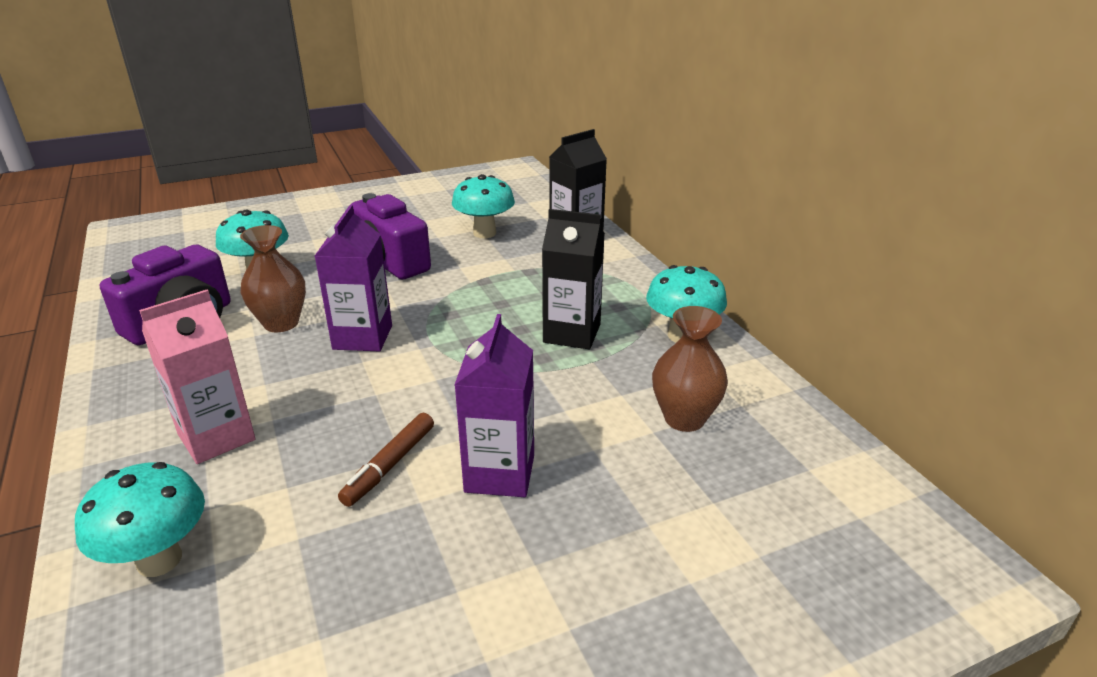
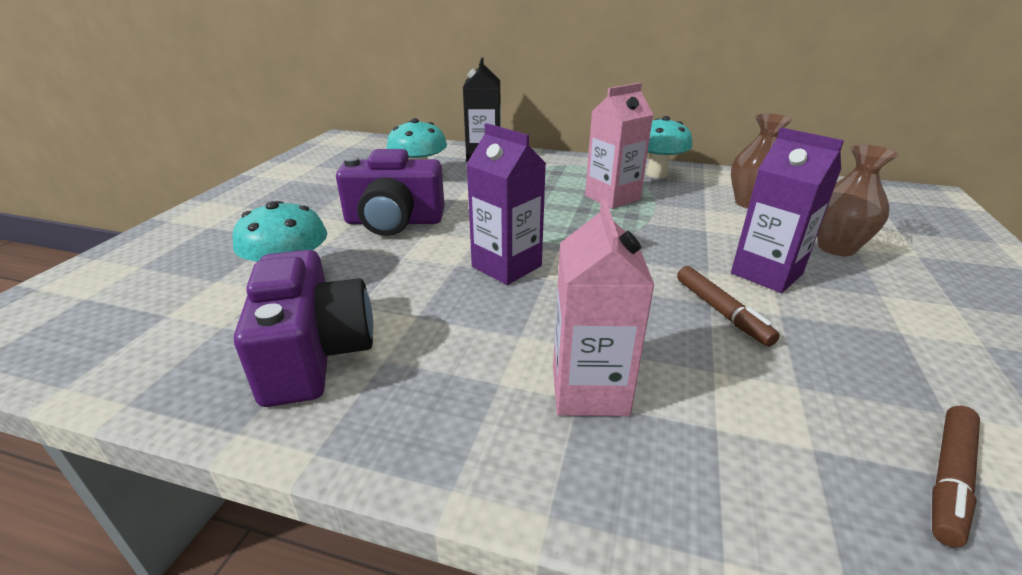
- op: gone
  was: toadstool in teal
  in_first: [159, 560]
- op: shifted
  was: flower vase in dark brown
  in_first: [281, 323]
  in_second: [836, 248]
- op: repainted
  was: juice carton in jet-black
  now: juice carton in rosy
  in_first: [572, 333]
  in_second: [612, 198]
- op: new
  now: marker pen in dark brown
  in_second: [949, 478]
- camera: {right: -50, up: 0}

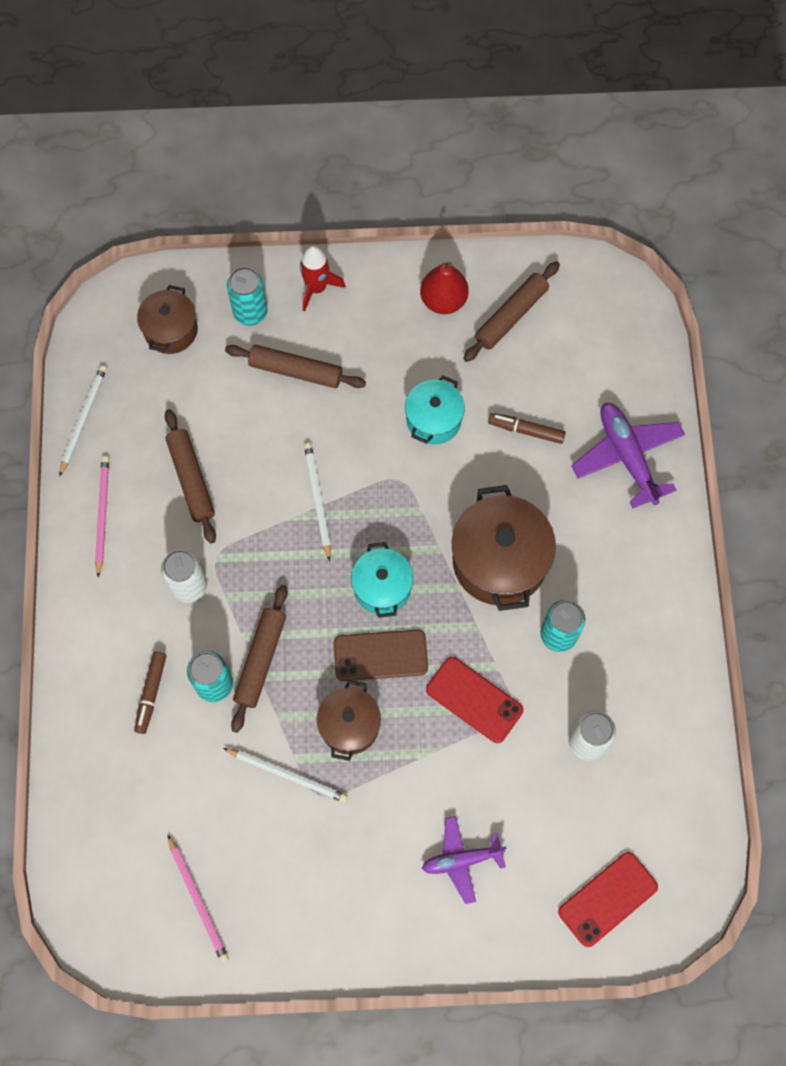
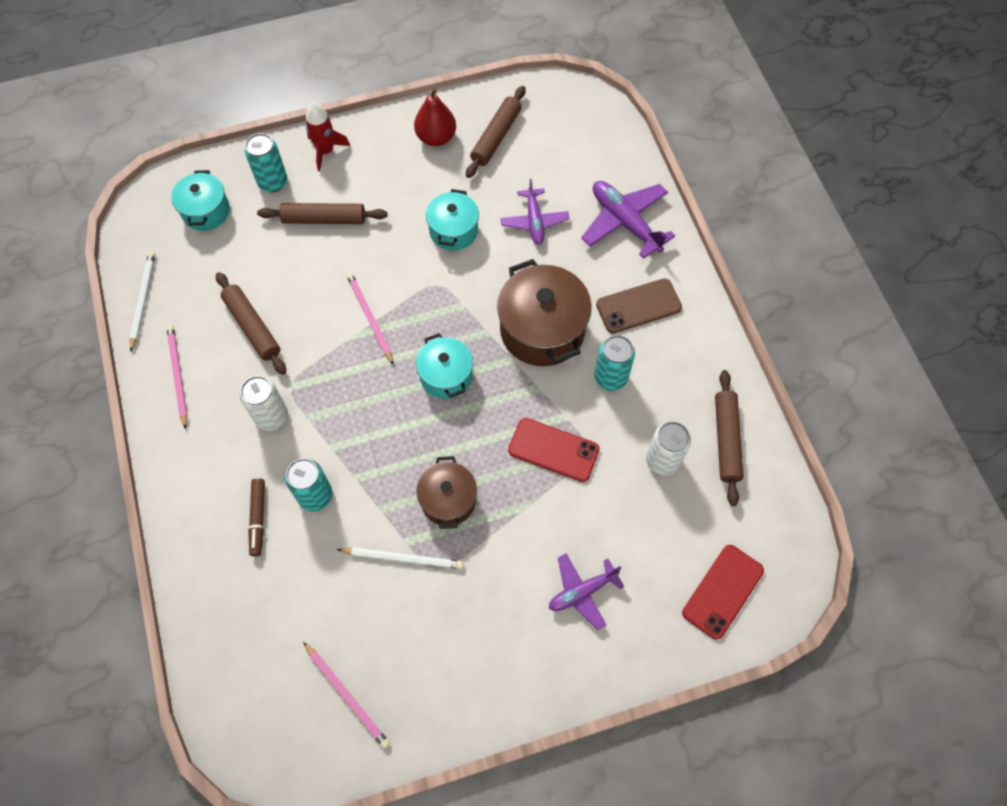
- op: repainted
  was: pot in dark brown
  now: pot in teal
  in_first: [171, 330]
  in_second: [206, 211]
- op: shifted
  was: rolling pin in dark brown
  in_first: [260, 660]
  in_second: [726, 440]
- op: repainted
  was: wooden pencil in snow-white
  now: wooden pencil in rosy
  in_first: [317, 500]
  in_second: [370, 317]
- op: shifted
  was: phone in dark brown
  in_first: [380, 655]
  in_second: [638, 306]
- op: swapped
  was: marker pen in dark brown
  now: aeroplane in violet
  in_first: [526, 430]
  in_second: [534, 221]
- camera: {right: -15, up: -5}

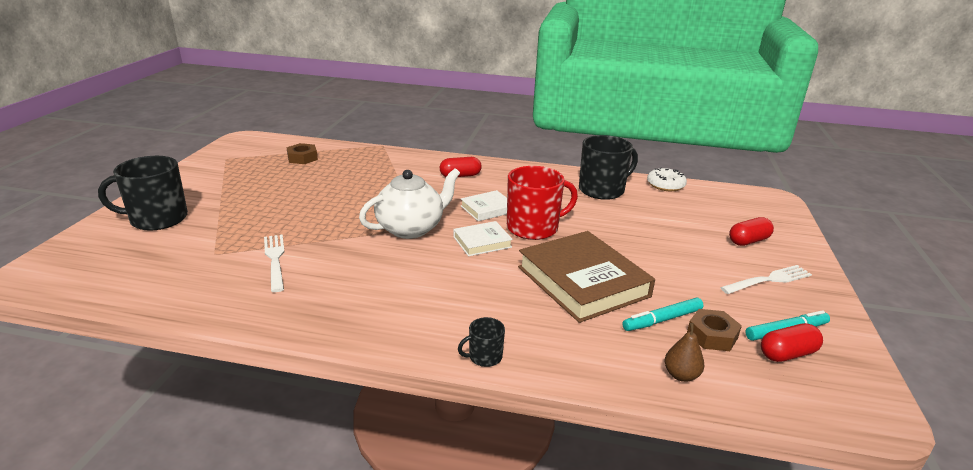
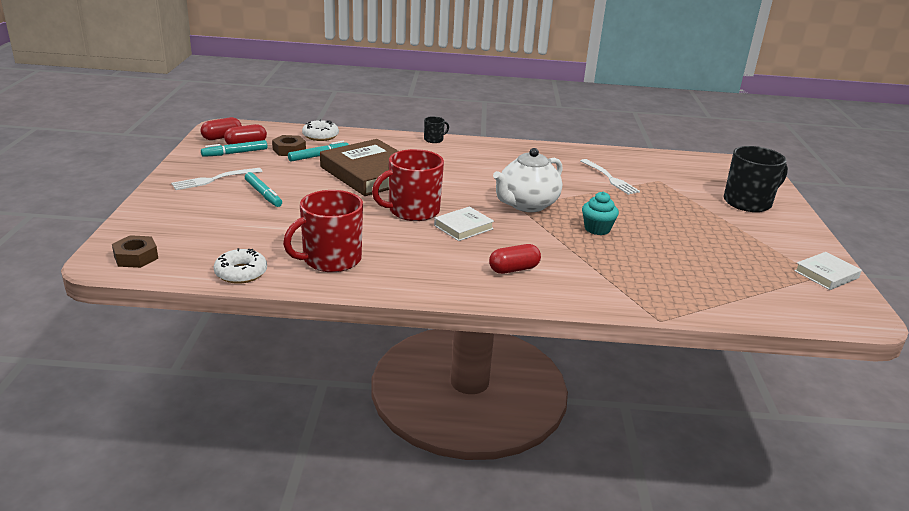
- op: shifted
  was: hexagon nut in dark brown
  in_first: [302, 158]
  in_second: [136, 257]
- op: shifted
  was: hardcover in snow-white
  in_first: [482, 242]
  in_second: [826, 274]
- op: repainted
  was: tea mug in jet-black
  now: tea mug in crimson
  in_first: [602, 190]
  in_second: [331, 259]
- op: swapped
  was: toy pear in dark brown
  now: donut in snow-white
  in_first: [681, 375]
  in_second: [320, 136]
- op: shifted
  was: pill shape in crimson
  in_first: [748, 241]
  in_second: [222, 137]
- op: new
  now: marker pen in teal
  in_second: [263, 194]
- op: new
  now: fairy cake in teal
  in_second: [597, 229]
- camera: {right: 170, up: 0}

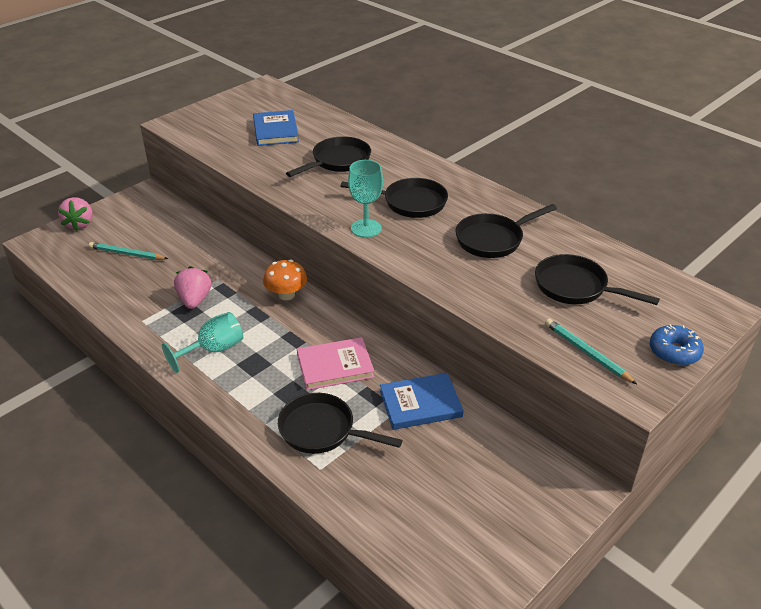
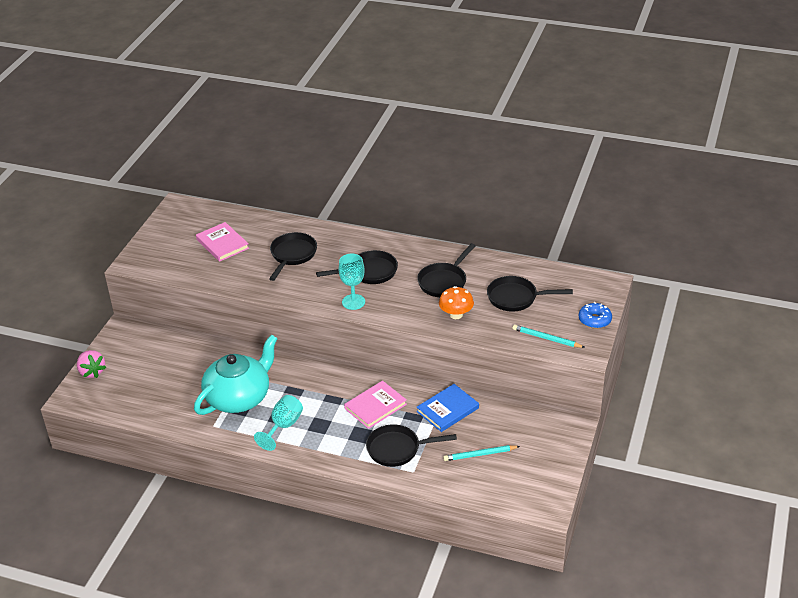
- op: shifted
  was: wooden pencil in teal
  in_first: [127, 254]
  in_second: [480, 454]
- op: swapped
  was: berry in rosy
  now: teapot in teal
  in_first: [194, 300]
  in_second: [239, 397]
- op: repainted
  was: hardcover in blue
  now: hardcover in rosy
  in_first: [276, 131]
  in_second: [222, 244]
- op: shifted
  was: toadstool in orange-coloured
  in_first: [286, 295]
  in_second: [456, 314]
- camera: {right: -25, up: 0}

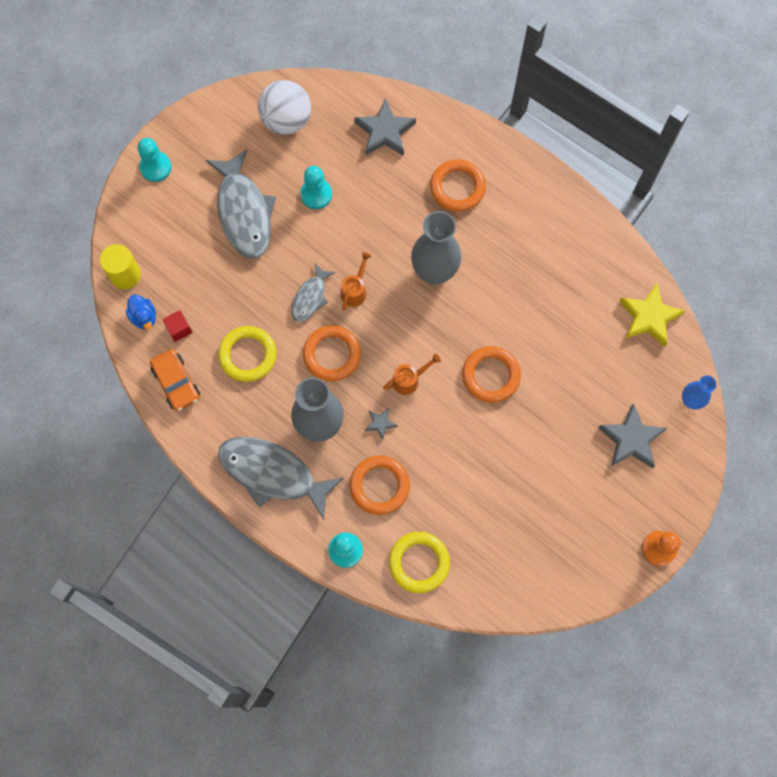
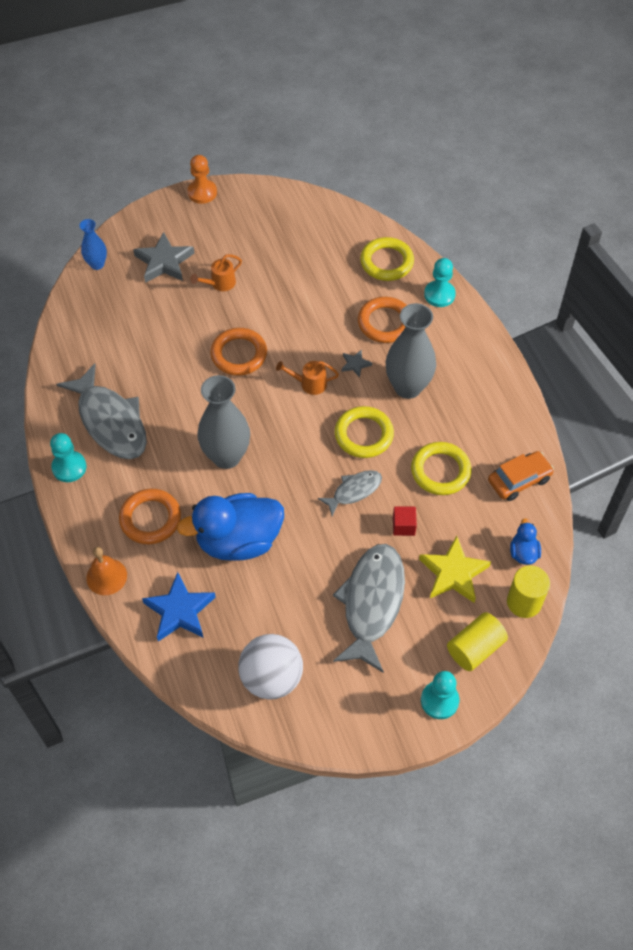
- op: rotated
  was: car in orange-coloured
  in_first: [176, 383]
  in_second: [519, 480]
  clockwise: 60
- op: shifted
  was: solid cube in crimson
  in_first: [179, 329]
  in_second: [403, 526]
- op: shifted
  was: toy fish in gray
  in_first: [273, 474]
  in_second: [110, 421]
- op: shifted
  was: pawn in teal
  in_first: [316, 194]
  in_second: [69, 467]
- op: repainted
  was: ring in orange-coloured
  now: ring in bright yellow
  in_first: [332, 355]
  in_second: [363, 435]
- op: shifted
  was: watering can in orange-coloured
  in_first: [355, 290]
  in_second: [219, 284]
- op: repainted
  was: five-pointed star in gray
  now: five-pointed star in blue
  in_first: [385, 131]
  in_second: [180, 611]
- op: shifted
  was: five-pointed star in bright yellow
  in_first: [649, 317]
  in_second: [453, 573]
- op: new
  now: hand bell in orange-coloured
  in_second: [106, 576]
- op: new
  now: rubber duck in blue
  in_second: [238, 541]
- op: new
  now: cylinder in bright yellow
  in_second: [475, 648]
- camera: {right: -150, up: -15}

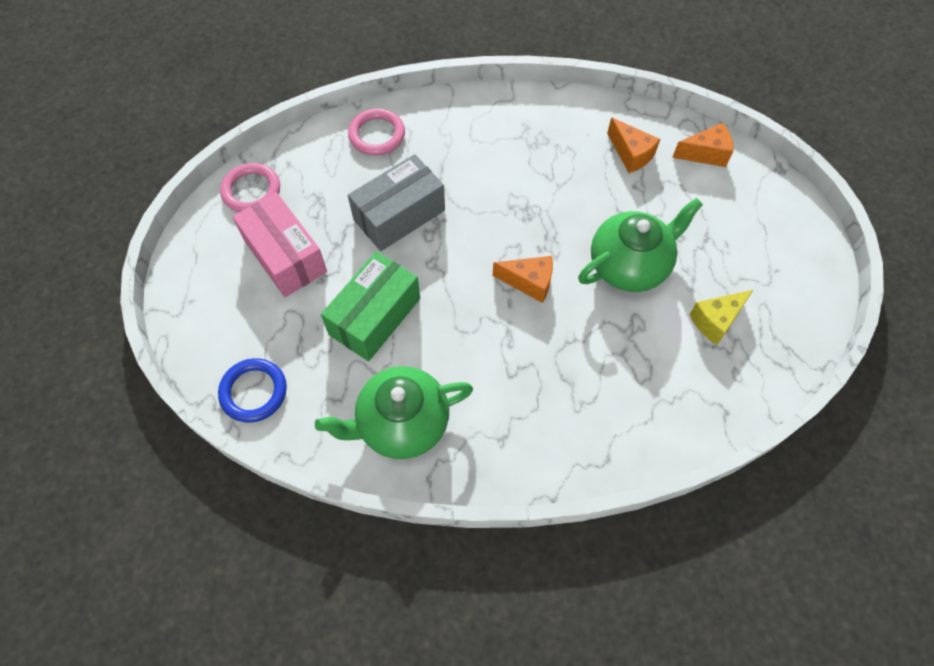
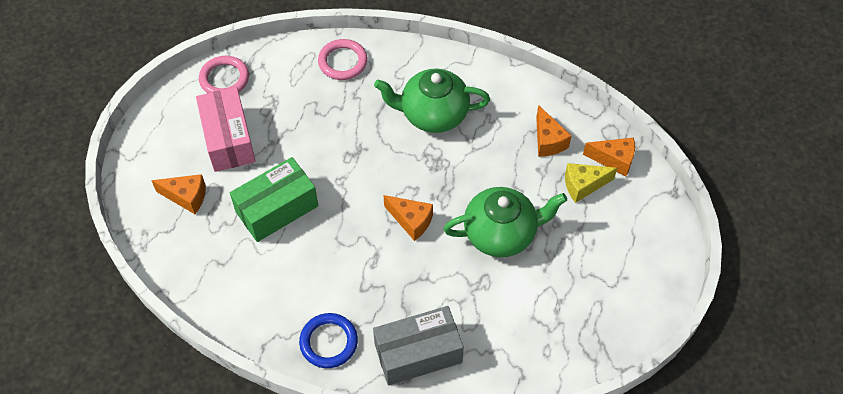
- op: shifted
  was: ring in blue
  in_first: [254, 392]
  in_second: [328, 342]
- op: shifted
  was: teapot in leaf-green
  in_first: [401, 423]
  in_second: [433, 114]
- op: shifted
  was: package in gray
  in_first: [399, 215]
  in_second: [418, 353]
- op: shifted
  was: piece of cheese in bright yellow
  in_first: [716, 321]
  in_second: [583, 186]
- op: new
  now: piece of cheese in orange-coloured
  in_second: [186, 197]
- camera: {right: 20, up: -5}

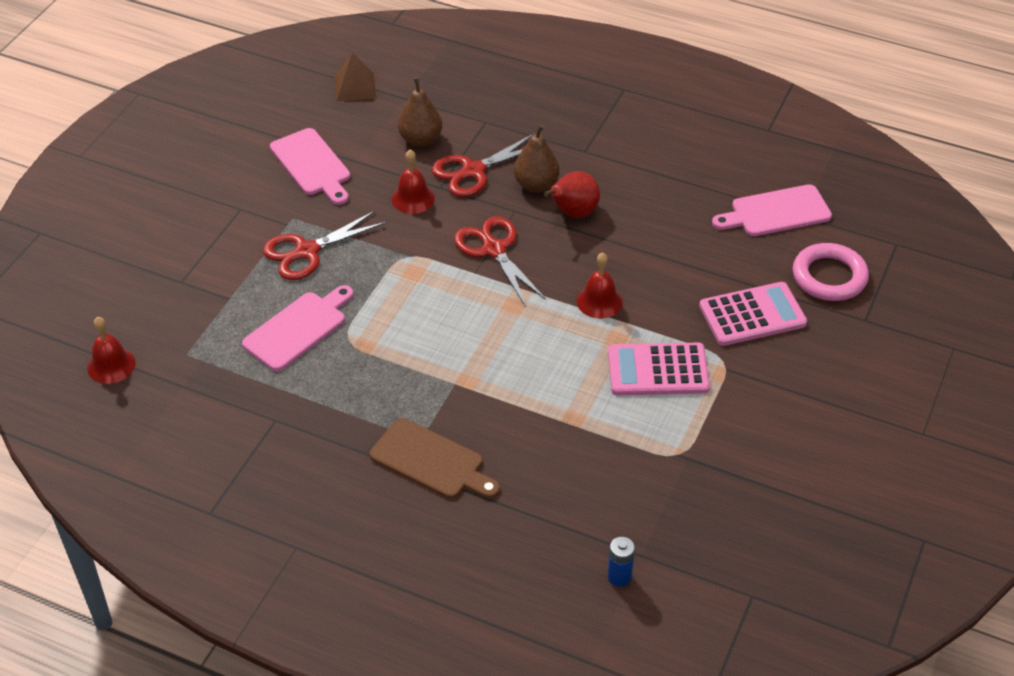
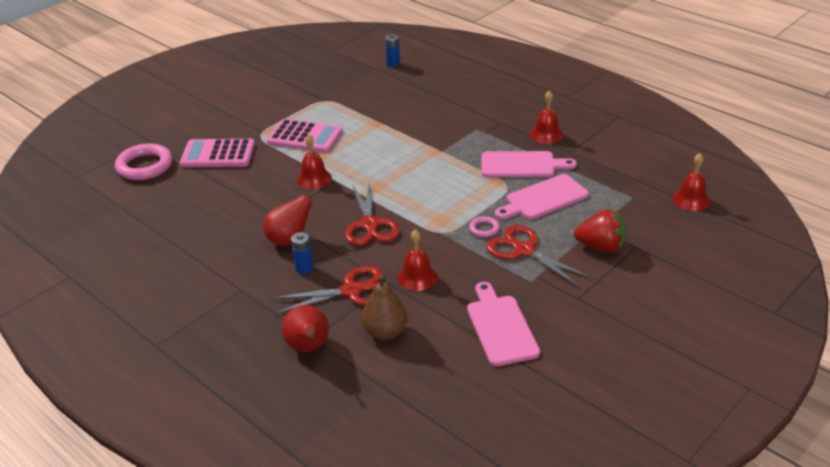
- op: rotated
  was: scissors in crimson
  in_first: [307, 251]
  in_second: [524, 251]
  clockwise: -120
- op: gone
  was: pyramid shape in dark brown
  in_first: [355, 87]
- op: gone
  was: chopping board in dark brown
  in_first: [431, 461]
- op: swapped
  was: toy pear in dark brown
  now: power cell in blue
  in_first: [536, 185]
  in_second: [304, 268]
- op: shifted
  was: chopping board in rosy
  in_first: [776, 212]
  in_second: [521, 165]
- op: new
  now: toy pear in crimson
  in_second: [308, 347]
- op: new
  now: ring in rosy
  in_second: [484, 229]
- op: new
  now: hand bell in crimson
  in_second: [546, 134]
- op: new
  now: berry in crimson
  in_second: [600, 246]
- camera: {right: -160, up: -10}

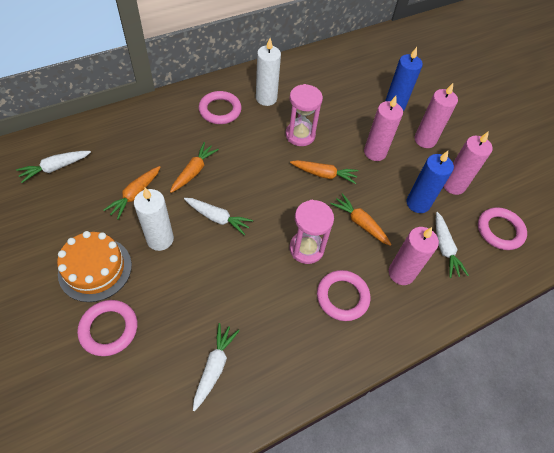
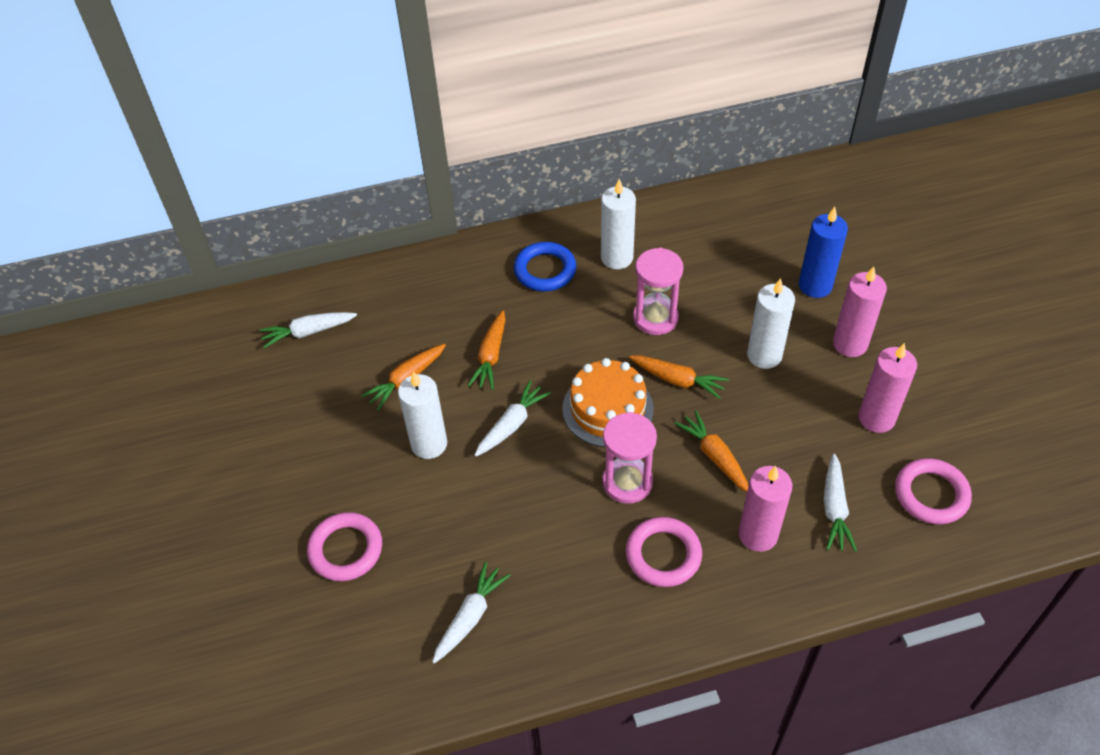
- op: shifted
  was: gateau in orange-coloured
  in_first: [95, 269]
  in_second: [607, 409]
- op: rotated
  was: toy carrot in orange-coloured
  in_first: [194, 171]
  in_second: [491, 356]
  clockwise: 150
- op: rotated
  was: toy carrot in snow-white
  in_first: [217, 218]
  in_second: [511, 425]
  clockwise: -90
- op: repainted
  was: ring in rosy
  now: ring in blue
  in_first: [220, 110]
  in_second: [545, 270]
- op: repainted
  was: pillar candle in rosy
  now: pillar candle in snow-white
  in_first: [375, 152]
  in_second: [764, 355]
- op: gone
  was: pillar candle in blue
  in_first: [418, 203]
- camera: {right: 20, up: -5}

